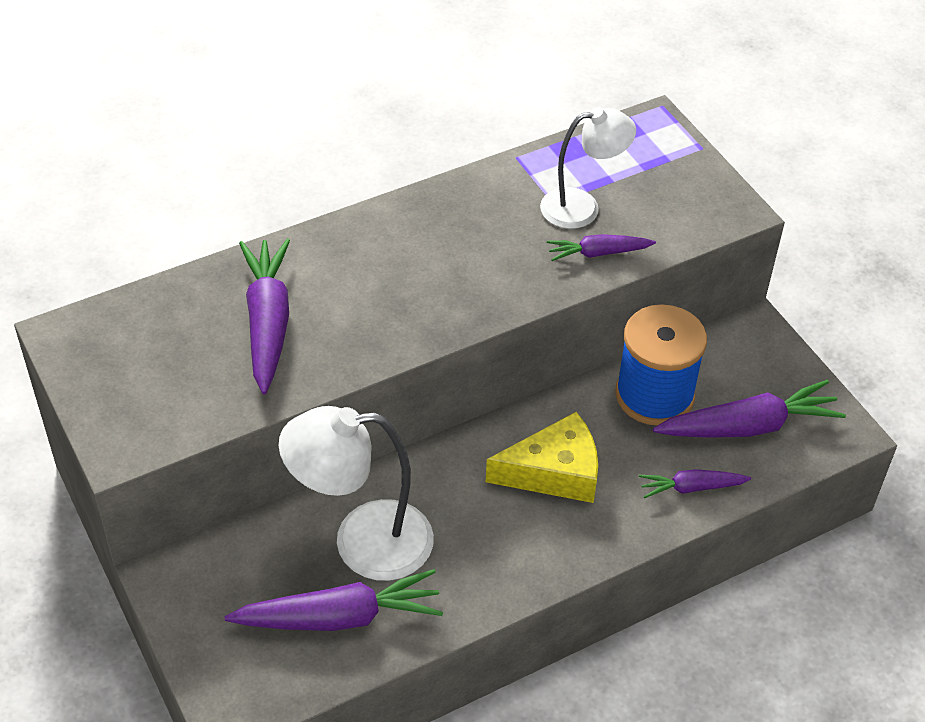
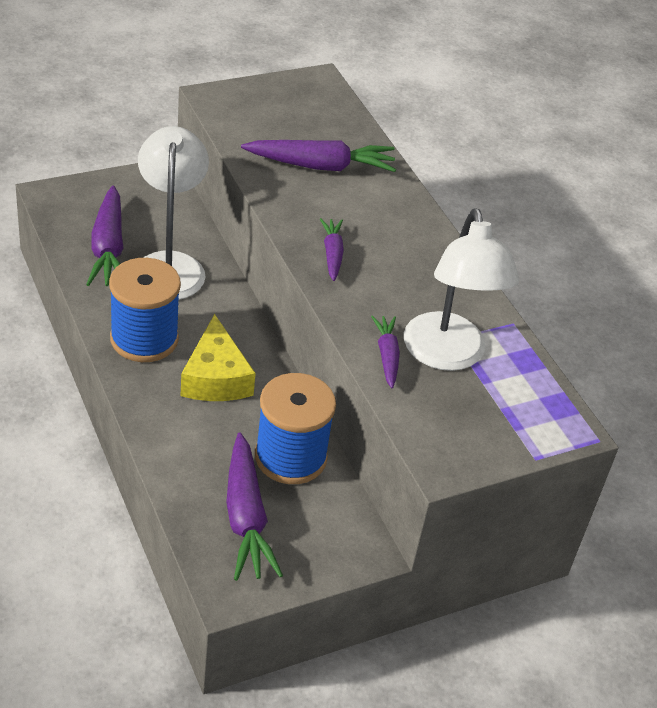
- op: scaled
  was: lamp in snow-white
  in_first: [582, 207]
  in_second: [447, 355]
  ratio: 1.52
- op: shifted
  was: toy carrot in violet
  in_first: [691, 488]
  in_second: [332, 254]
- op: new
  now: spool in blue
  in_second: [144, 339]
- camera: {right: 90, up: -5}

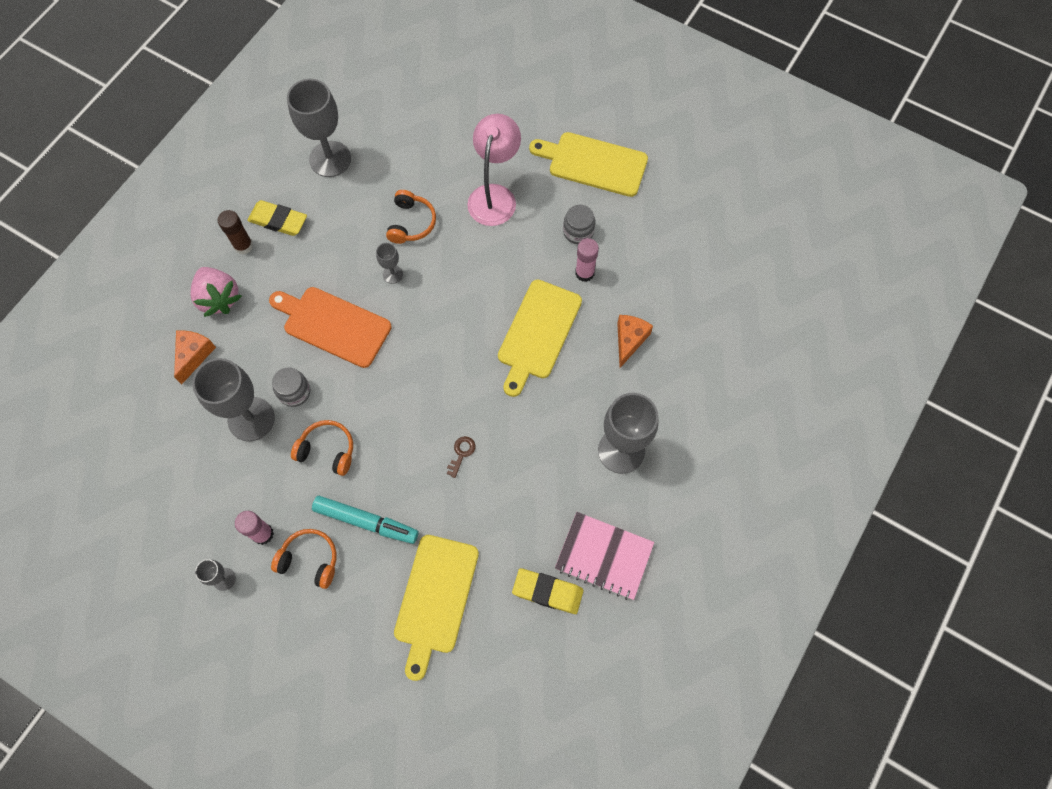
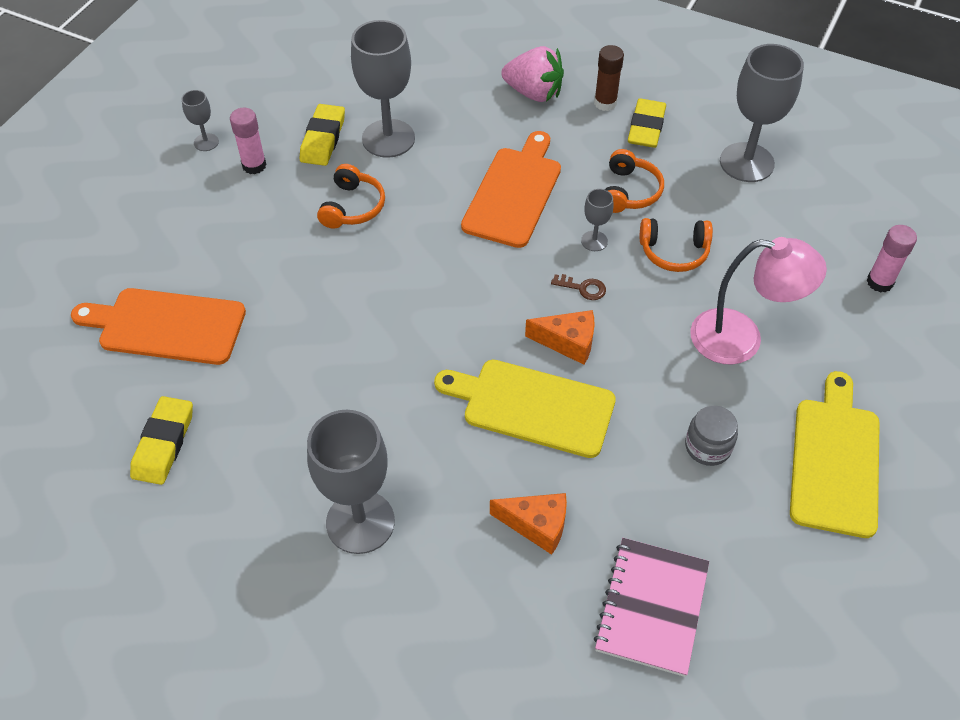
- op: shifted
  was: piece of cheese in orange-coloured
  in_first: [194, 355]
  in_second: [568, 342]
- op: rotated
  was: berry in rosy
  in_first: [219, 298]
  in_second: [534, 93]
  clockwise: -120
- op: shifted
  was: over-ear headphones in orange-coloured
  in_first: [310, 560]
  in_second: [629, 192]
- op: gone
  was: jam jar in gray
  in_first: [294, 392]
- op: gone
  was: marker pen in teal
  in_first: [366, 521]
- op: repainted
  was: chopping board in bright yellow
  now: chopping board in orange-coloured
  in_first: [435, 599]
  in_second: [166, 326]
- op: shifted
  was: latchkey in dark brown
  in_first: [461, 453]
  in_second: [583, 288]
- op: shifted
  was: notepad in rosy
  in_first: [604, 556]
  in_second: [651, 607]
- op: shifted
  was: glue stick in rosy
  in_first: [584, 273]
  in_second: [879, 282]
- op: new
  now: eraser in bright yellow
  in_second: [323, 139]
- camera: {right: 85, up: -15}

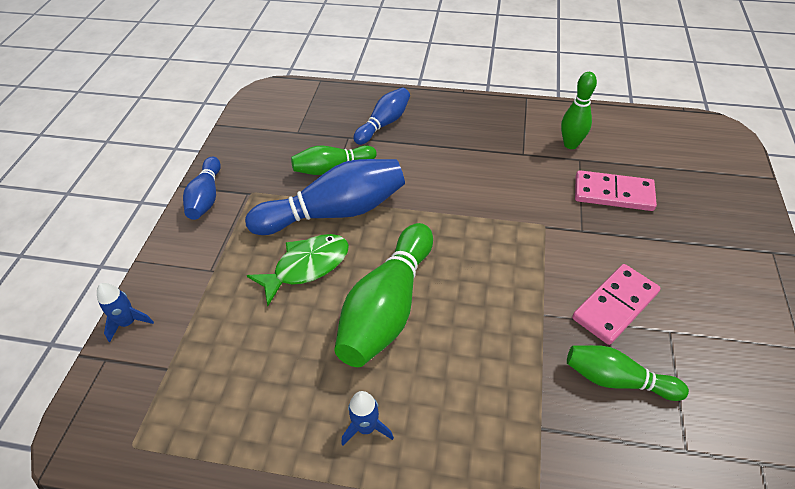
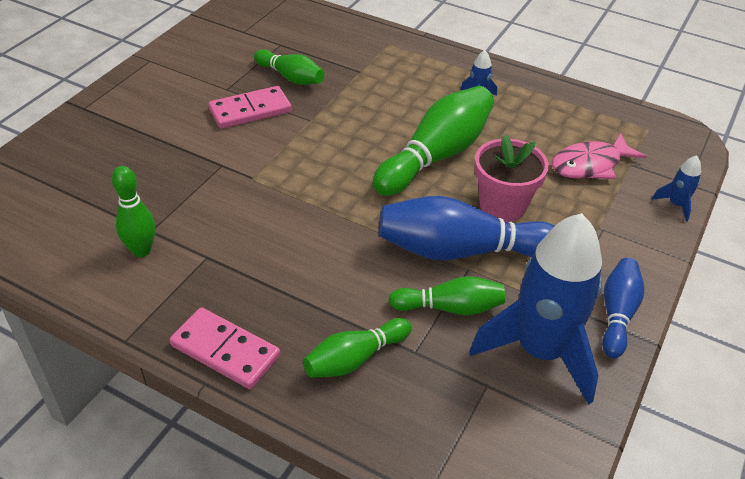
- op: swapped
  was: toy fish in leaf-green
  now: potted plant in rosy
  in_first: [307, 266]
  in_second: [502, 205]
- op: repainted
  was: bowling pin in blue
  now: bowling pin in leaf-green
  in_first: [384, 124]
  in_second: [355, 358]
- op: shifted
  was: domino tile in rosy
  in_first: [613, 193]
  in_second: [225, 351]
- op: new
  now: toy rocket in blue
  in_second: [540, 351]
- op: new
  now: toy fish in rosy
  in_second: [590, 165]
- camera: {right: -165, up: -5}

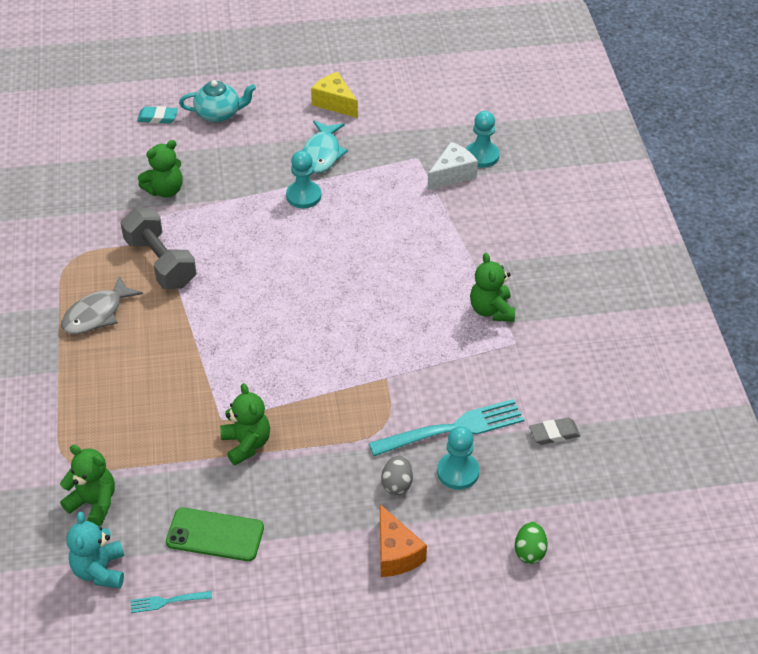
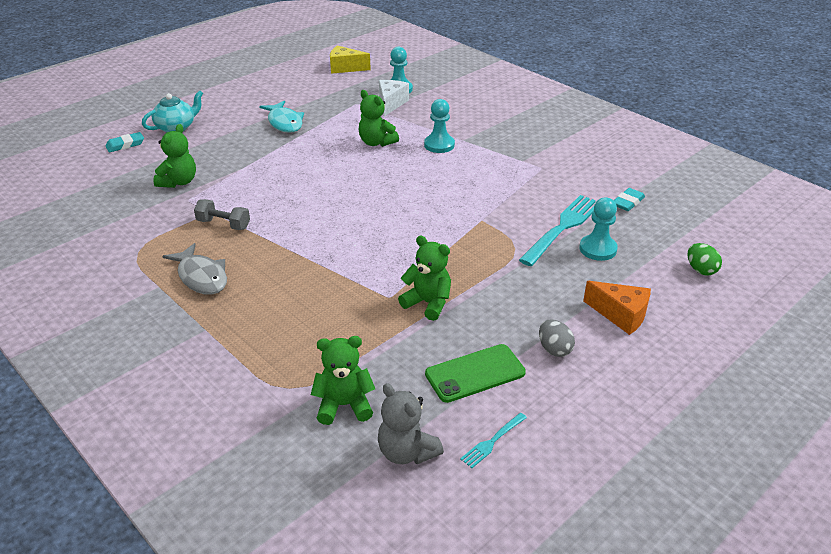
- op: rotated
  was: toy fish in gray
  in_first: [97, 314]
  in_second: [201, 277]
  clockwise: -45
- op: repainted
  was: teddy bear in teal
  now: teddy bear in gray
  in_first: [100, 570]
  in_second: [407, 452]
- op: scaled
  was: free weight in gray
  in_first: [160, 263]
  in_second: [223, 224]
  ratio: 0.59
- op: shifted
  was: pawn in teal
  in_first: [303, 196]
  in_second: [439, 145]
- op: shifted
  was: piece of cheese in bright yellow
  in_first: [334, 103]
  in_second: [345, 68]
- op: shifted
  was: toy egg in gray
  in_first: [397, 484]
  in_second: [554, 349]
- op: shifted
  was: teddy bear in leaf-green
  in_first: [491, 310]
  in_second: [376, 142]
- op: repainted
  was: eraser in gray
  now: eraser in teal
  in_first: [554, 433]
  in_second: [628, 202]
- camera: {right: -35, up: -10}

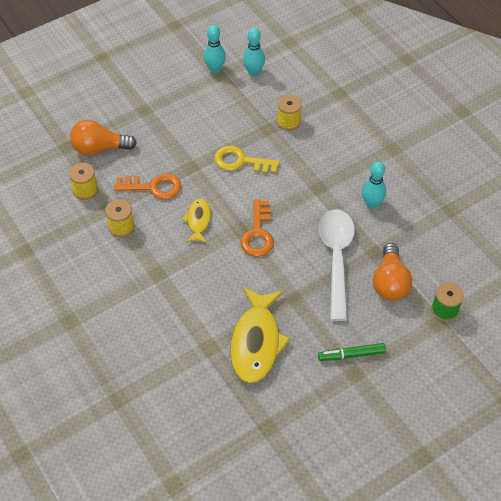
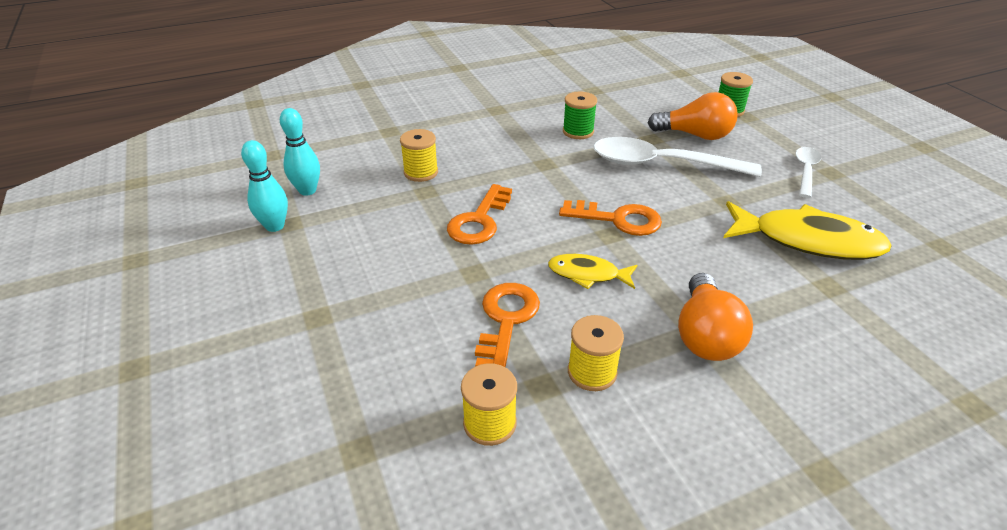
- op: shifted
  was: bulb in orange-coloured
  in_first: [99, 148]
  in_second: [705, 335]
- op: repainted
  was: latchkey in bright yellow
  now: latchkey in orange-coloured
  in_first: [241, 161]
  in_second: [479, 220]
- op: swapped
  was: marker pen in leaf-green
  now: spoon in snow-white
  in_first: [351, 355]
  in_second: [805, 171]
- op: swapped
  was: bowling pin in teal
  now: spool in leaf-green
  in_first: [372, 204]
  in_second: [578, 132]
- camera: {right: -80, up: -15}

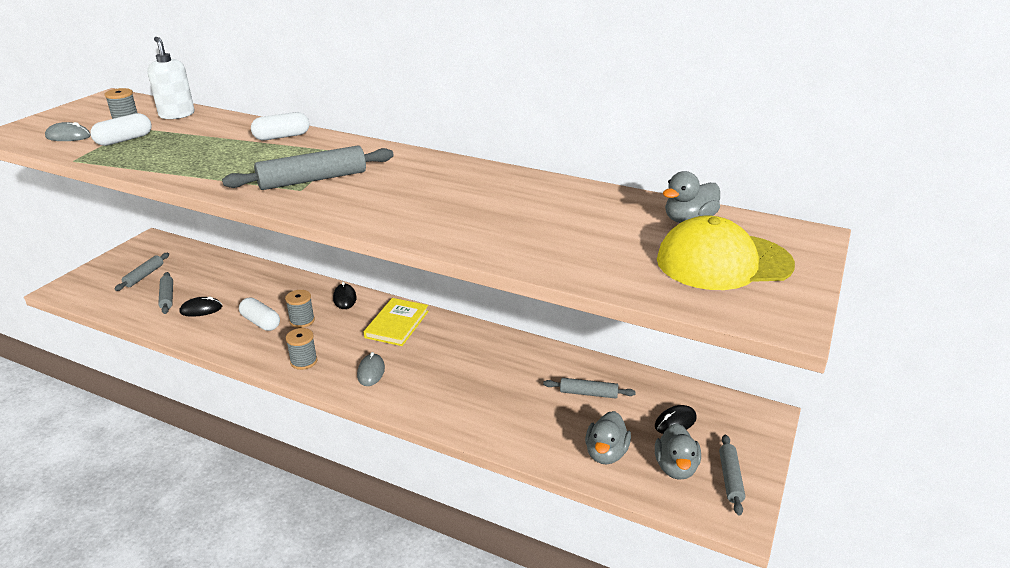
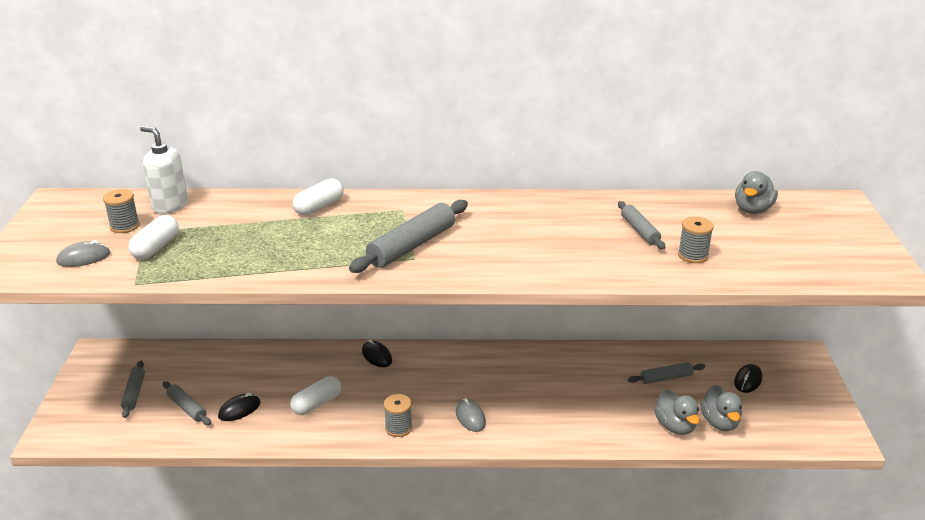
- op: rotated
  was: pill shape in snow-white
  in_first: [261, 322]
  in_second: [317, 404]
  clockwise: -60
- op: shifted
  was: spool in gray
  in_first: [302, 321]
  in_second: [693, 255]
- op: gone
  was: hardcover in bright yellow
  in_first: [397, 324]
- op: shifted
  was: rubber duck in gray
  in_first: [675, 467]
  in_second: [675, 426]
- op: gone
  was: baseball cap in bright yellow
  in_first: [723, 262]
- op: shifted
  was: rolling pin in gray
  in_first: [730, 478]
  in_second: [639, 231]
- camera: {right: -25, up: 0}

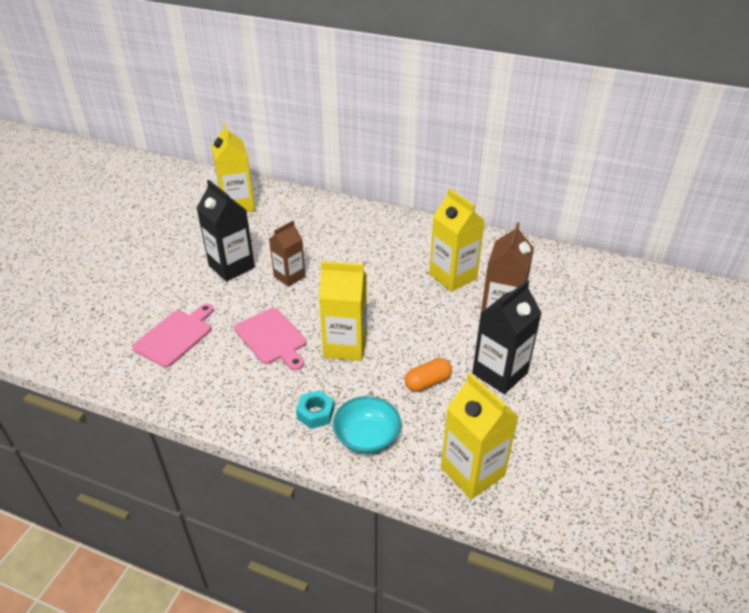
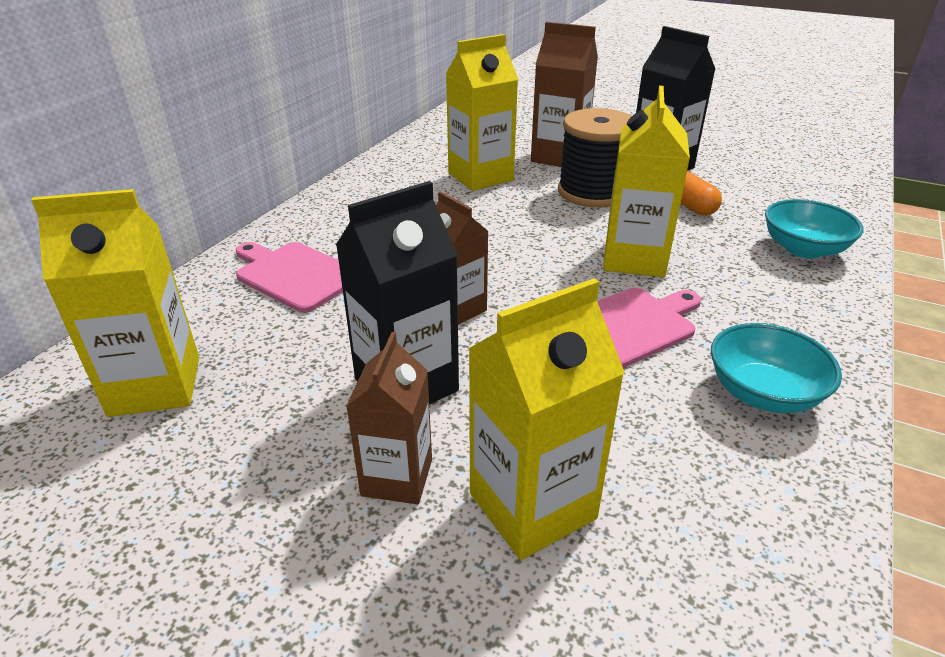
- op: shifted
  was: chopping board in rosy
  in_first: [175, 336]
  in_second: [295, 275]
- op: gone
  was: hexagon nut in teal
  in_first: [315, 413]
- op: shifted
  was: juice carton in bright yellow
  in_first: [472, 472]
  in_second: [532, 506]
- op: new
  now: juice carton in dark brown
  in_second: [397, 477]
- op: new
  now: spool in jet-black
  in_second: [592, 192]
- op: new
  now: deep dish in teal
  in_second: [763, 393]
- camera: {right: -85, up: -5}

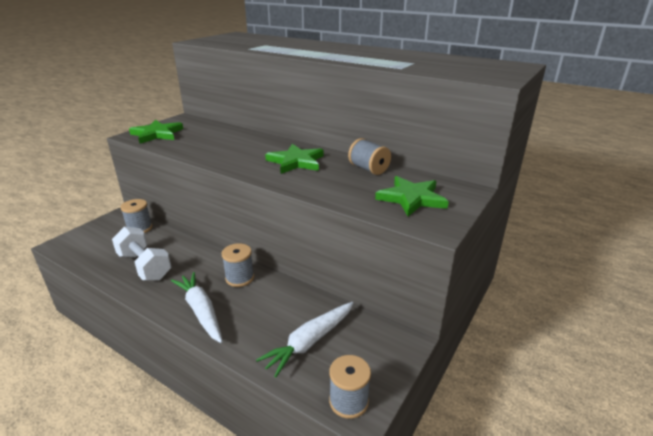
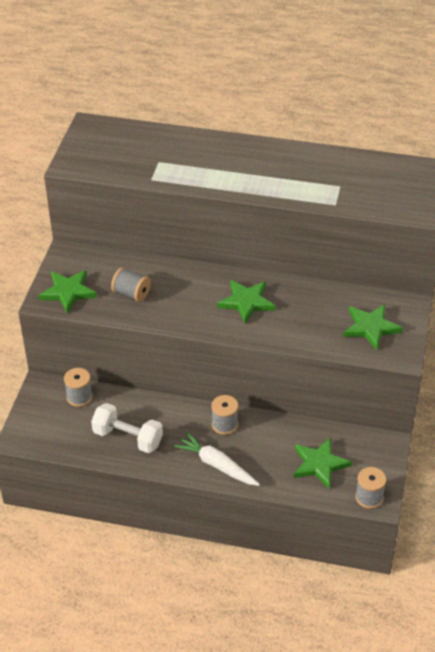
- op: swapped
  was: toy carrot in snow-white
  now: five-pointed star in leaf-green
  in_first: [310, 342]
  in_second: [319, 464]
- op: shifted
  was: spool in gray
  in_first: [368, 169]
  in_second: [131, 294]
- camera: {right: -20, up: 15}

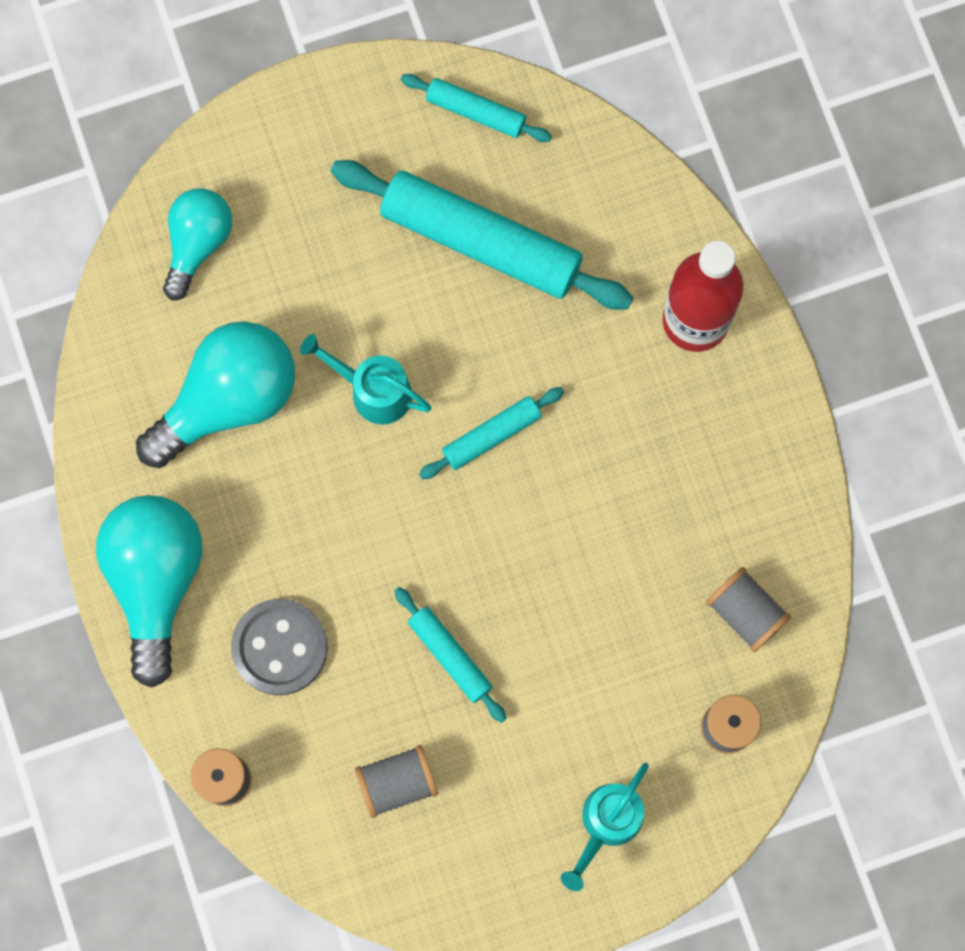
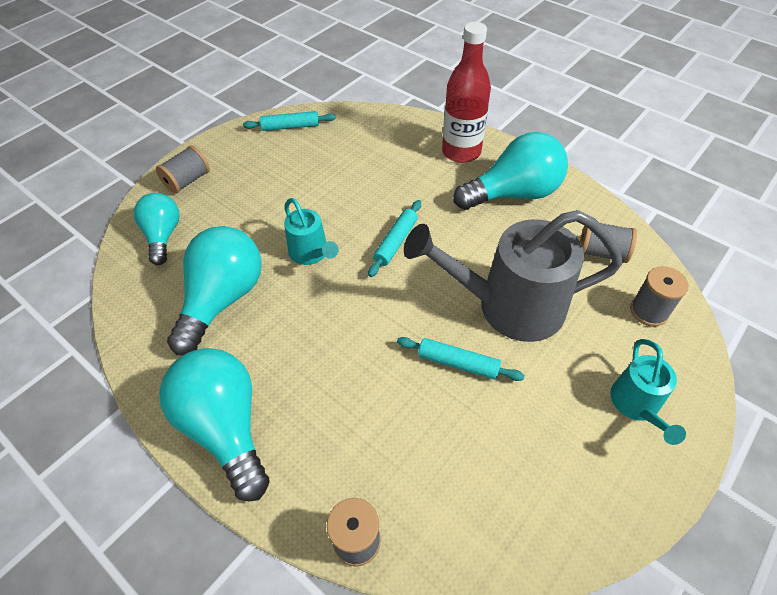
- op: gone
  was: sewing button in gray
  in_first: [280, 647]
- op: rotated
  was: watering can in teal
  in_first: [372, 390]
  in_second: [311, 254]
  clockwise: -120
- op: gone
  was: rolling pin in teal
  in_first: [481, 242]
- op: shifted
  was: spool in gray
  in_first: [397, 783]
  in_second: [187, 181]
- op: new
  now: watering can in gray
  in_second: [507, 306]
- op: new
  now: bulb in teal
  in_second: [513, 194]
- camera: {right: -30, up: -25}

